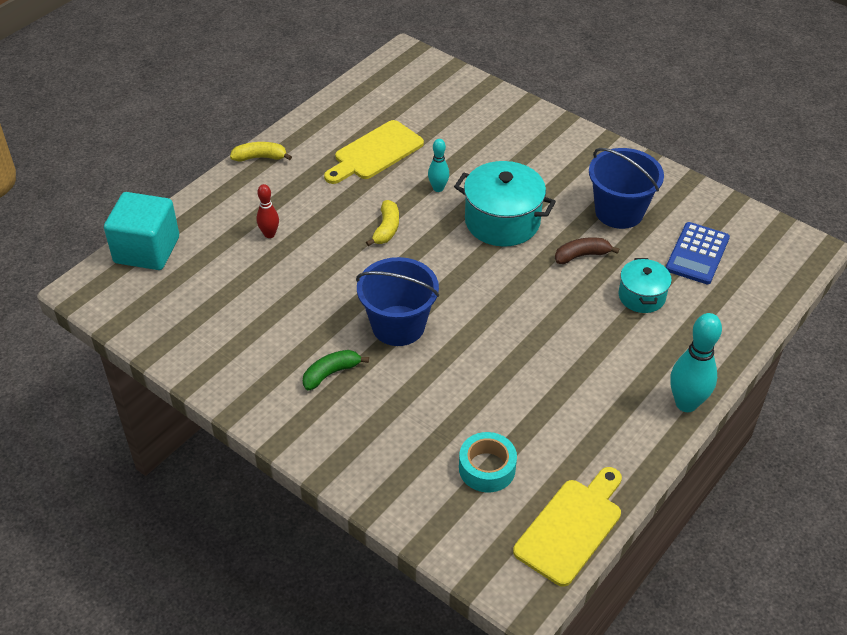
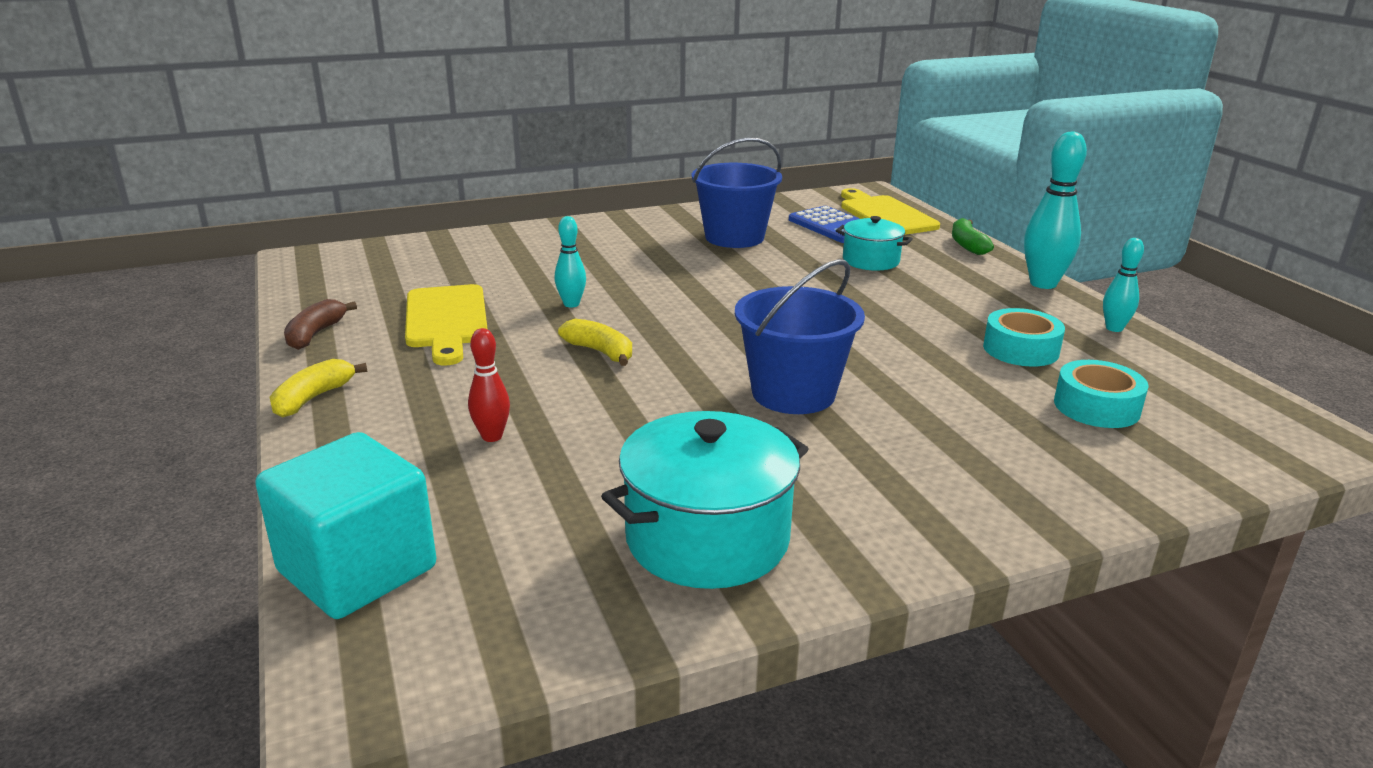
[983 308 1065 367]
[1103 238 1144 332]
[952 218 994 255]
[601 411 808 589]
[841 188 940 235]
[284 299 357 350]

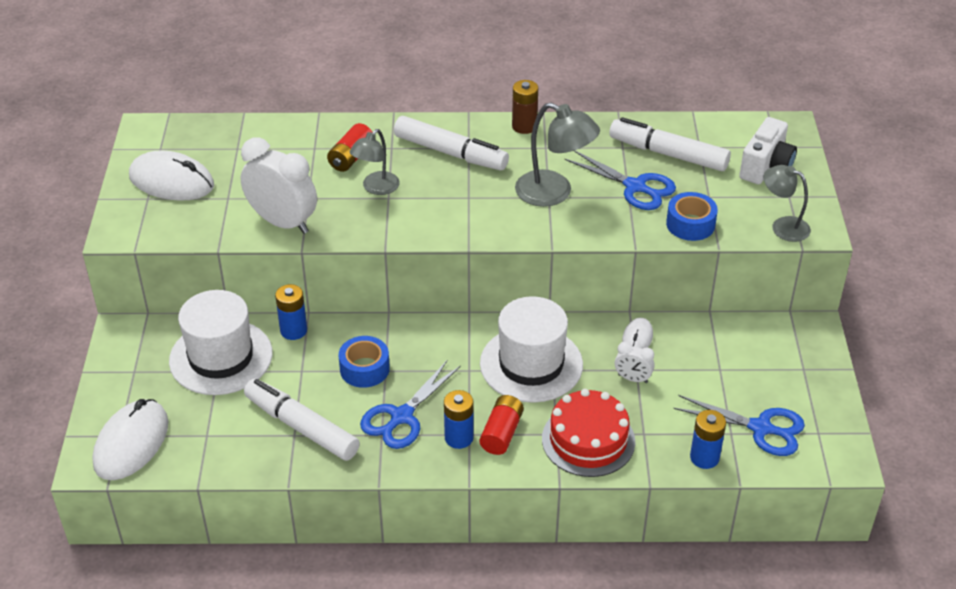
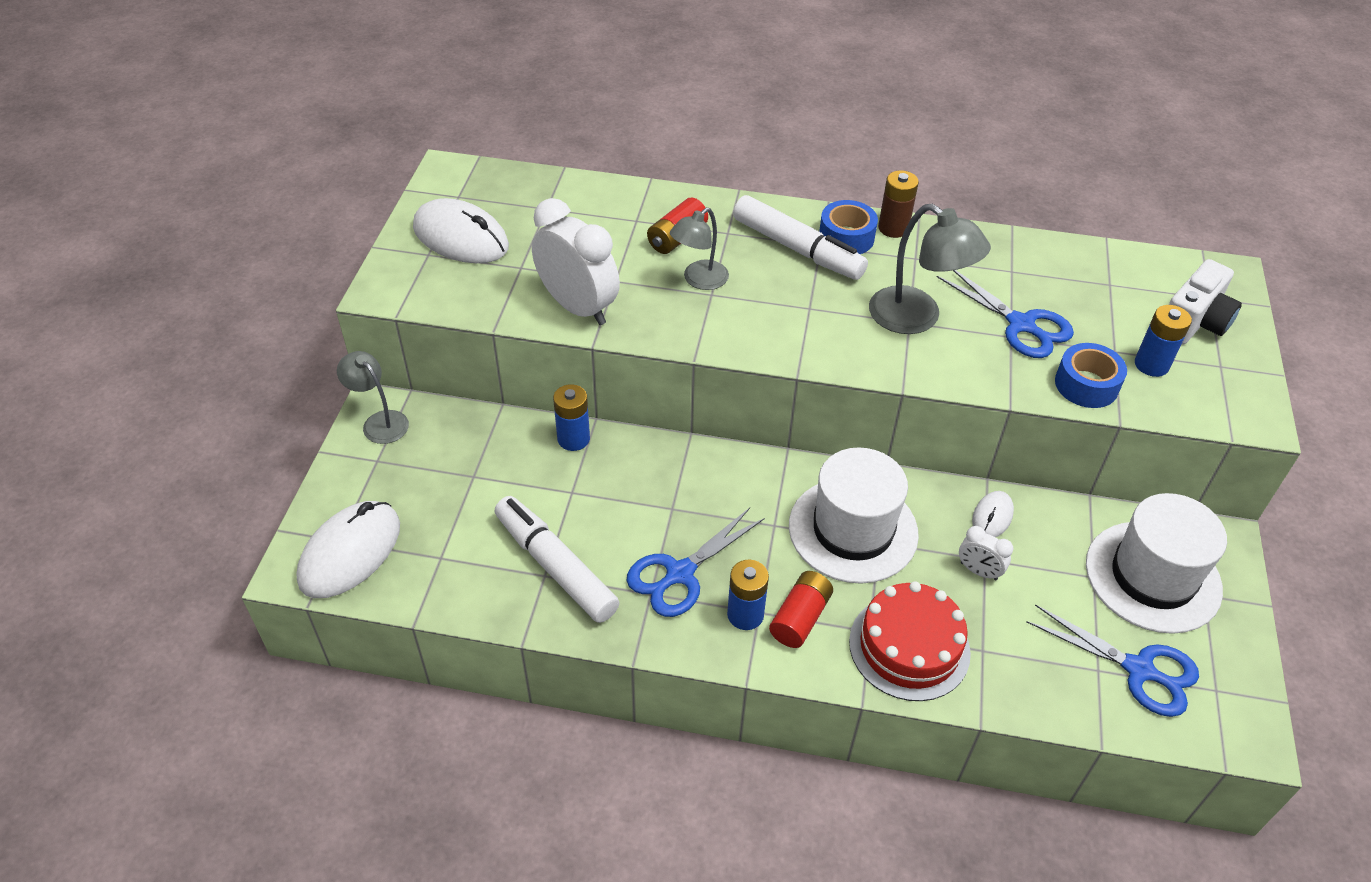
[609 117 731 171] (first image)
[1086 493 1227 634]
[819 200 878 254]
[1135 305 1192 377]
[337 351 409 444]

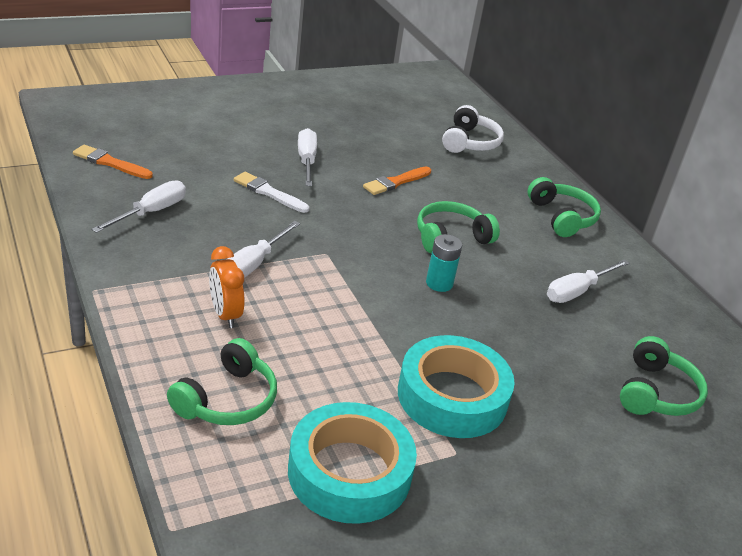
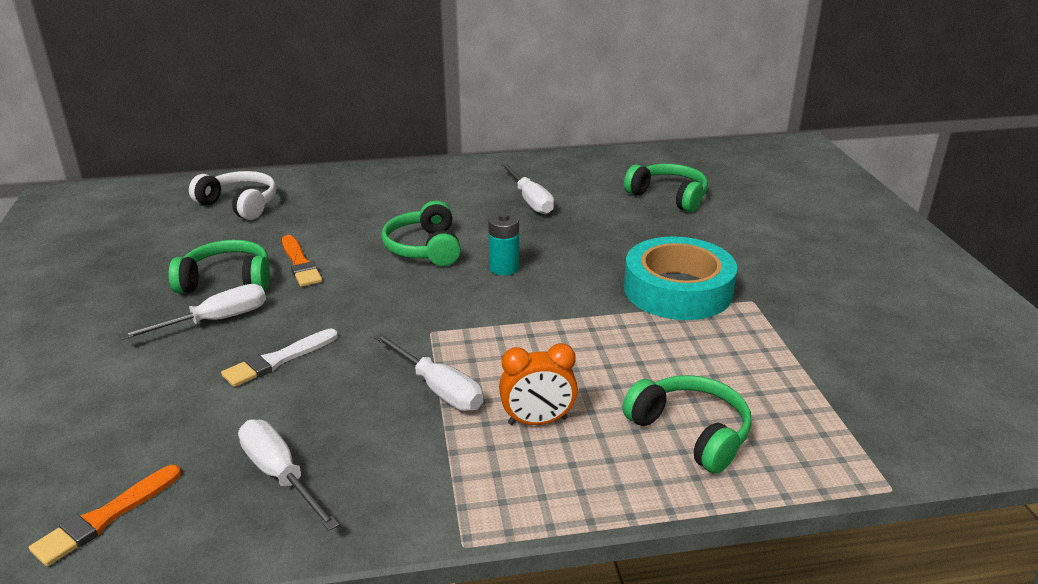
[288 402 417 524] (first image)
[169 240 270 293]
[119 284 266 340]

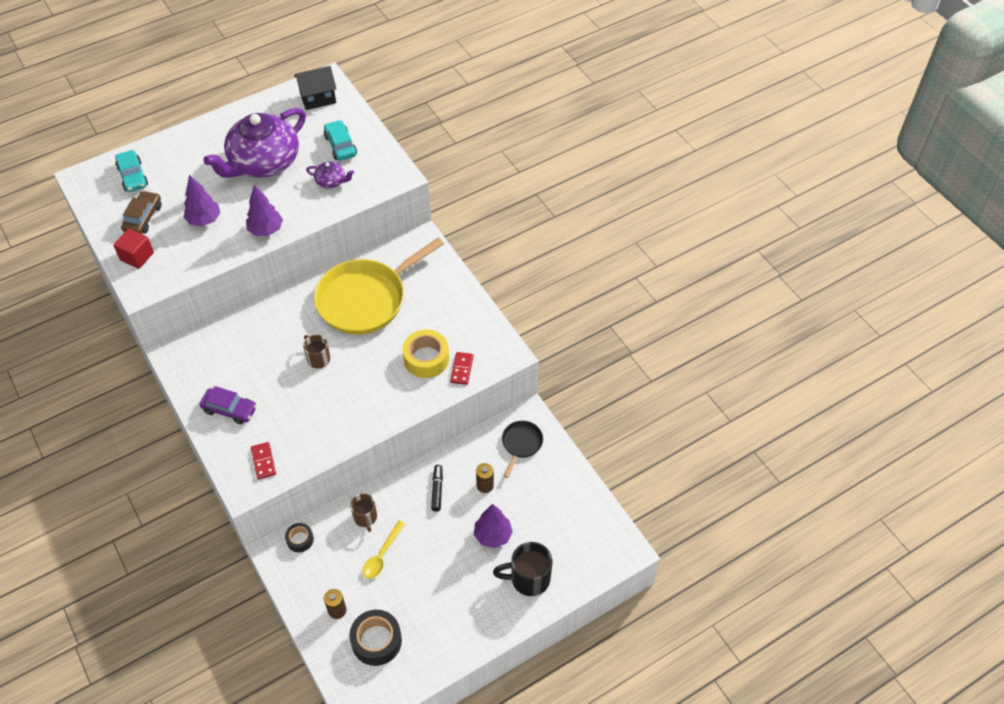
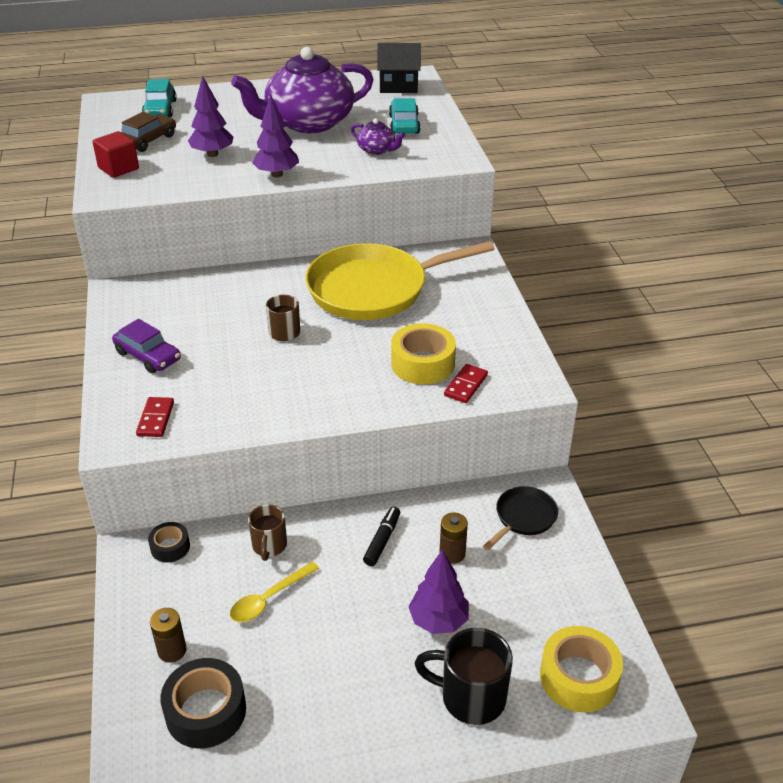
[540 626 623 713]

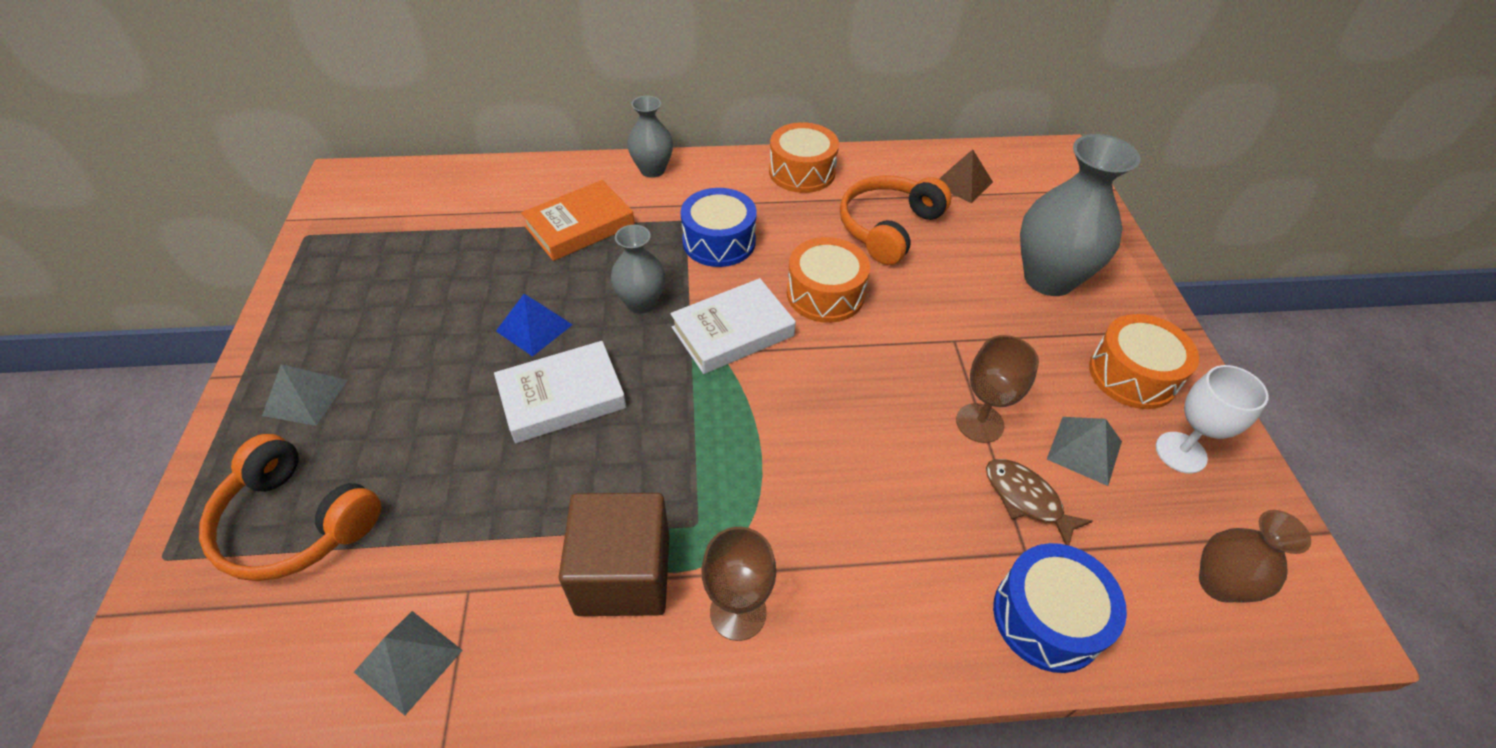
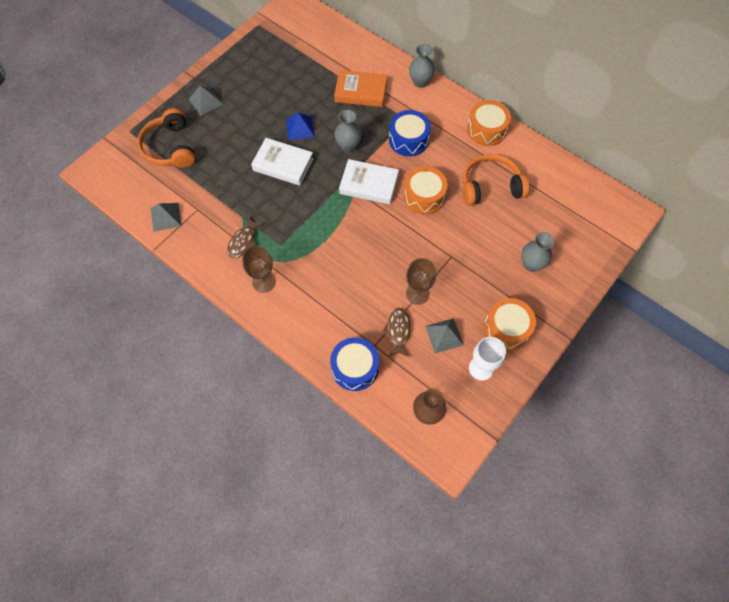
[939 150 993 203] (first image)
[227 216 264 258]
[521 232 554 272]

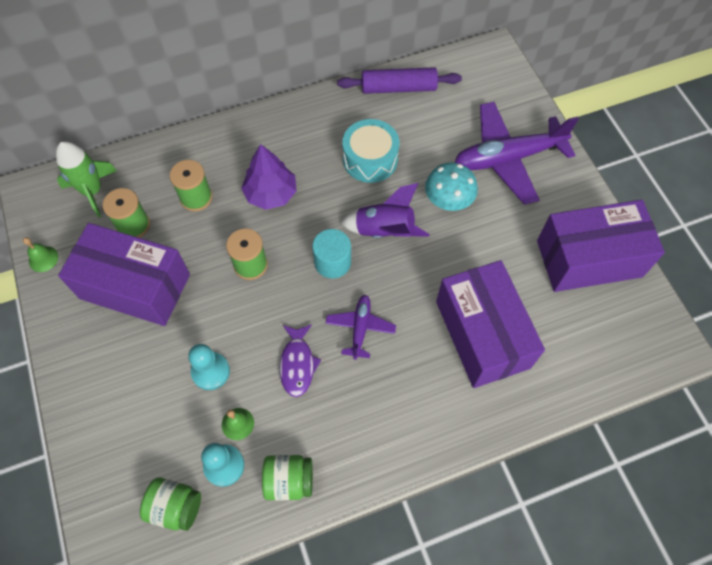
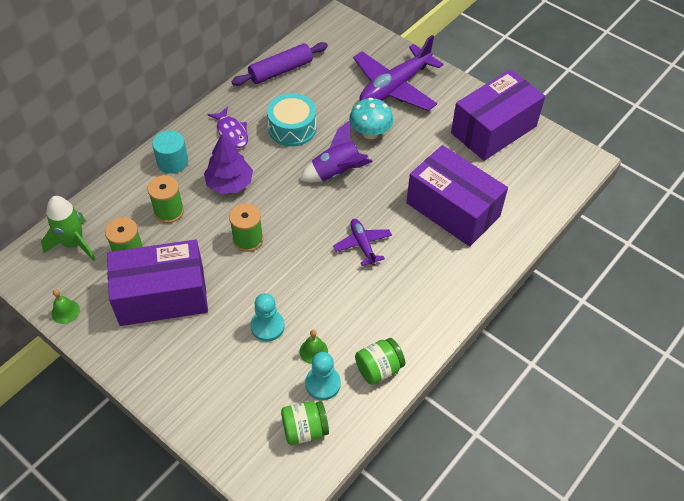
[207 107 248 148]
[152 130 188 174]

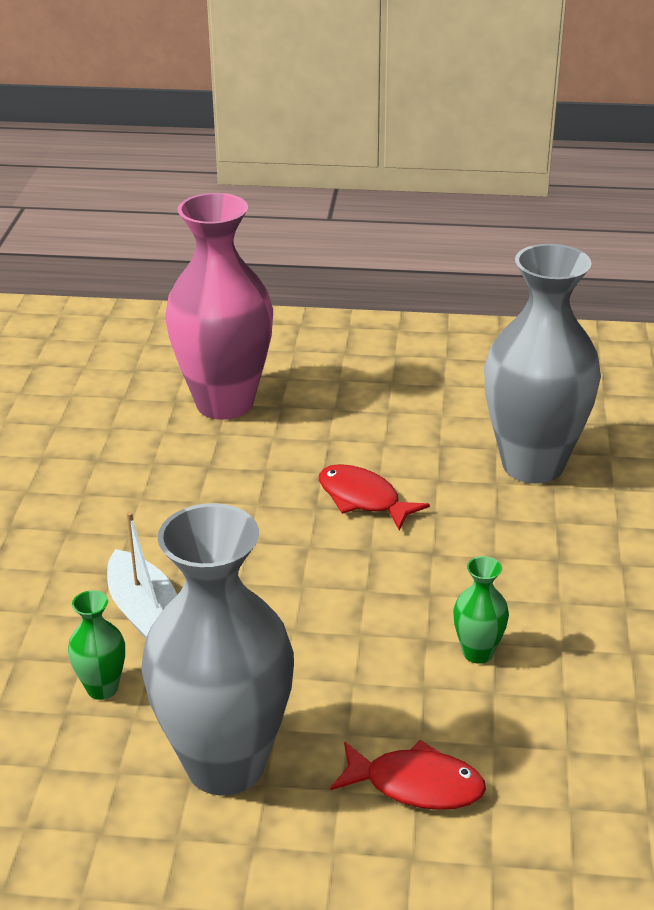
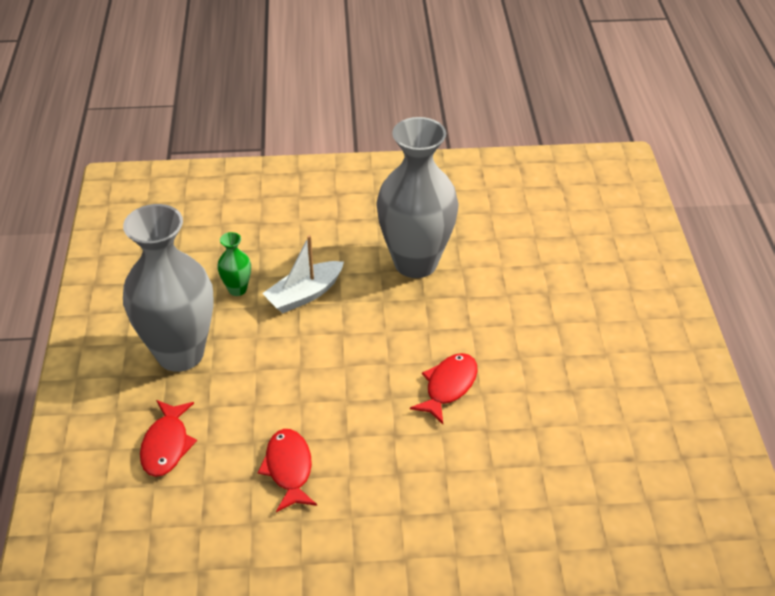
[165 193 273 420] (first image)
[376 117 459 278]
[257 429 317 512]

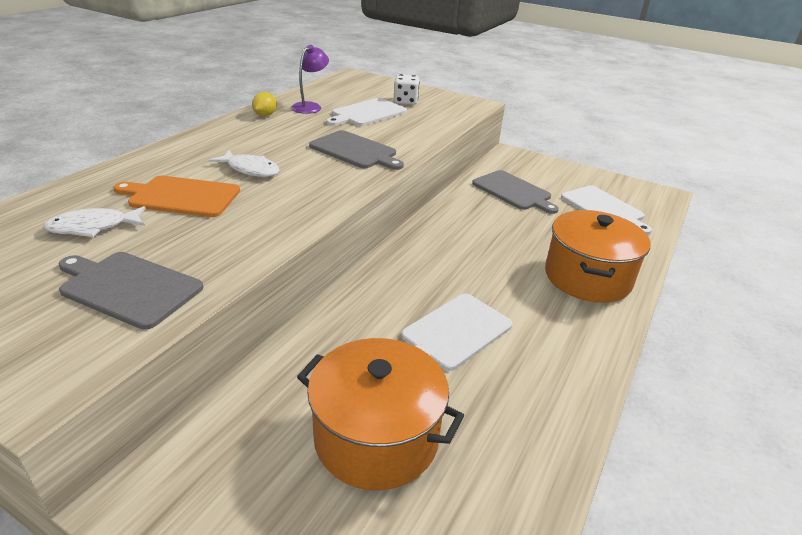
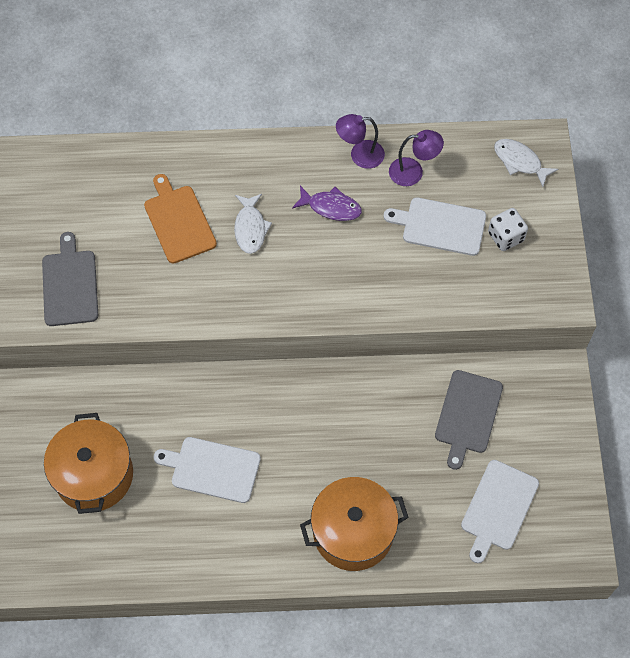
[309 130 404 170] (first image)
[292 186 362 221]
[494 139 558 187]
[336 114 385 169]

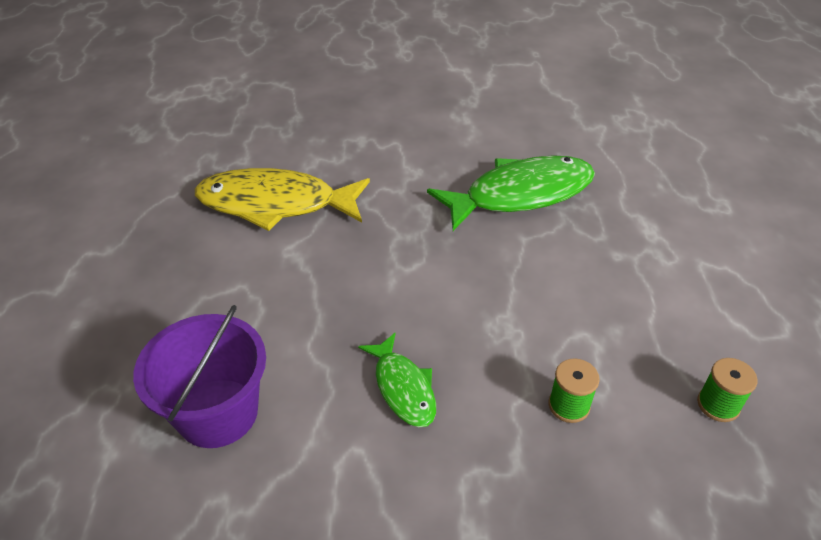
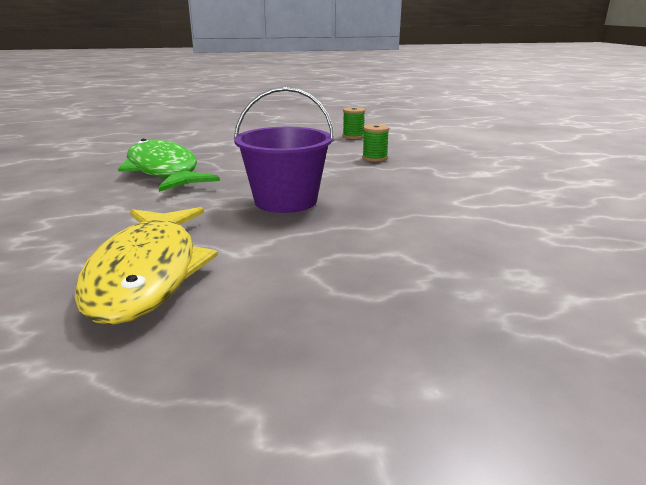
[358 333 436 427] (first image)
[234 87 334 213]

